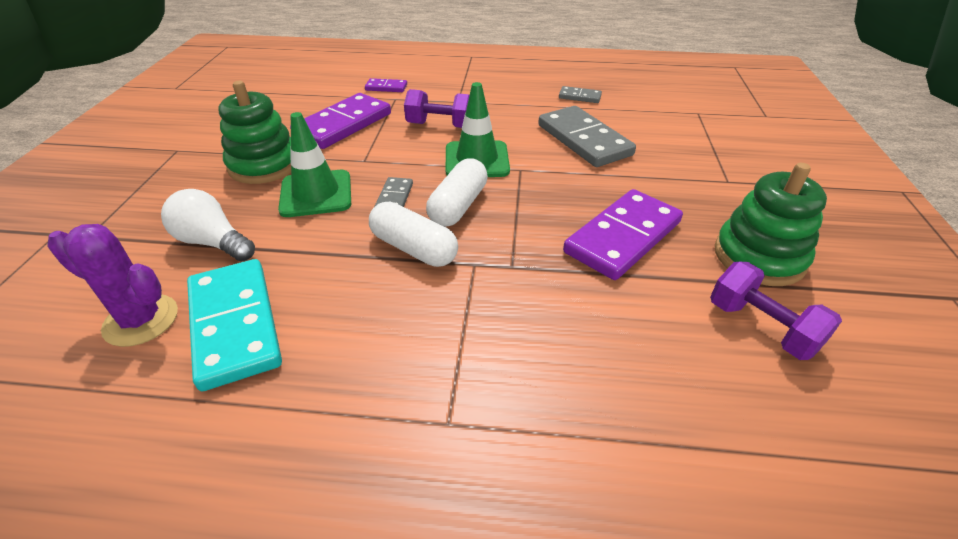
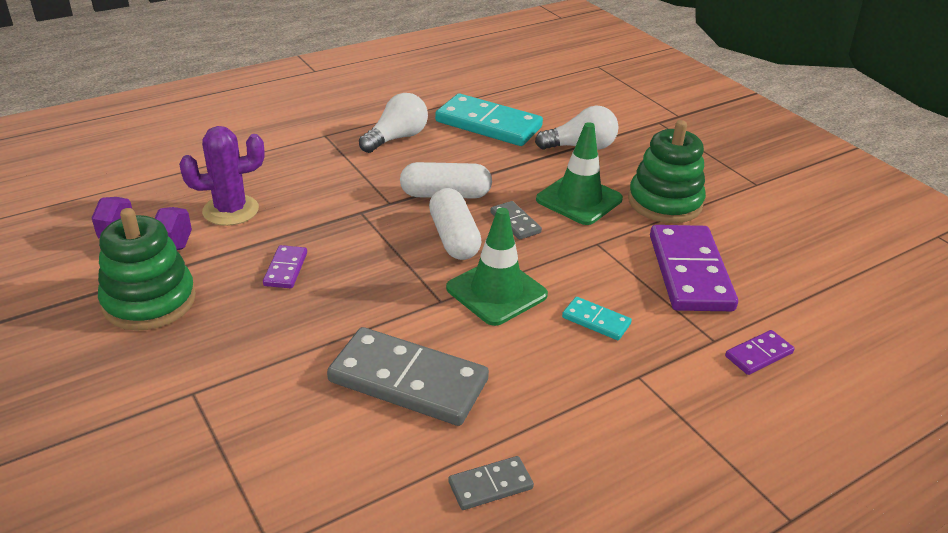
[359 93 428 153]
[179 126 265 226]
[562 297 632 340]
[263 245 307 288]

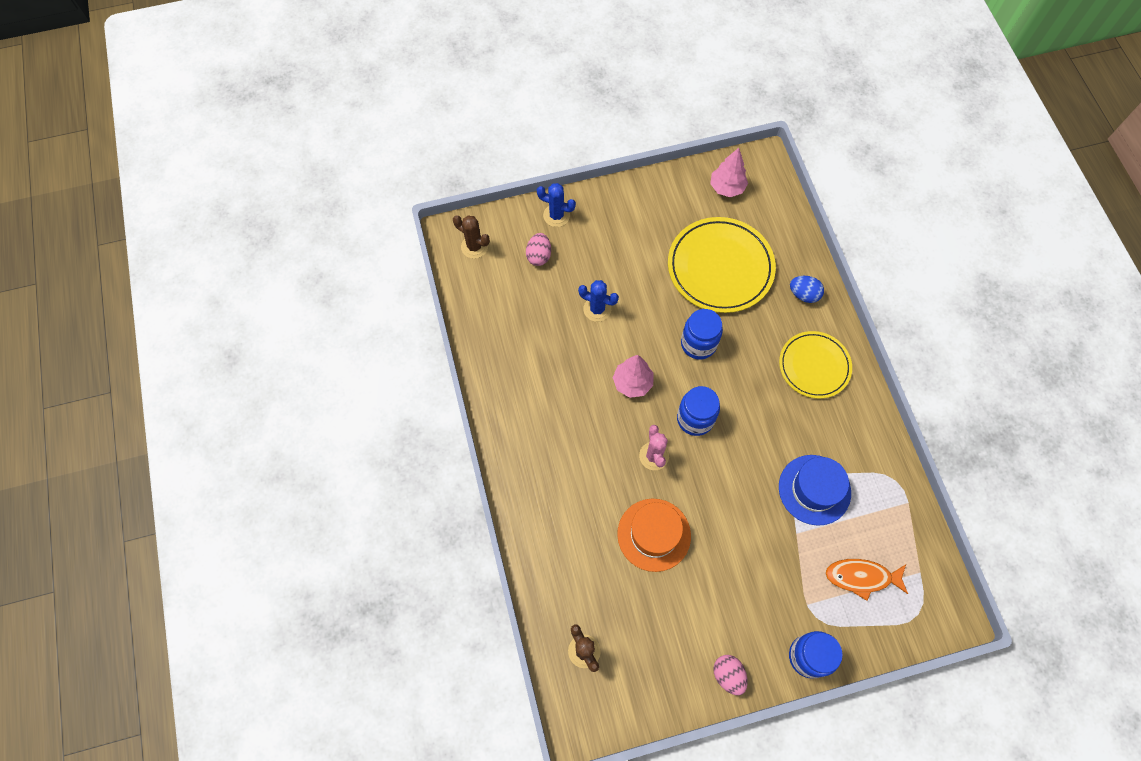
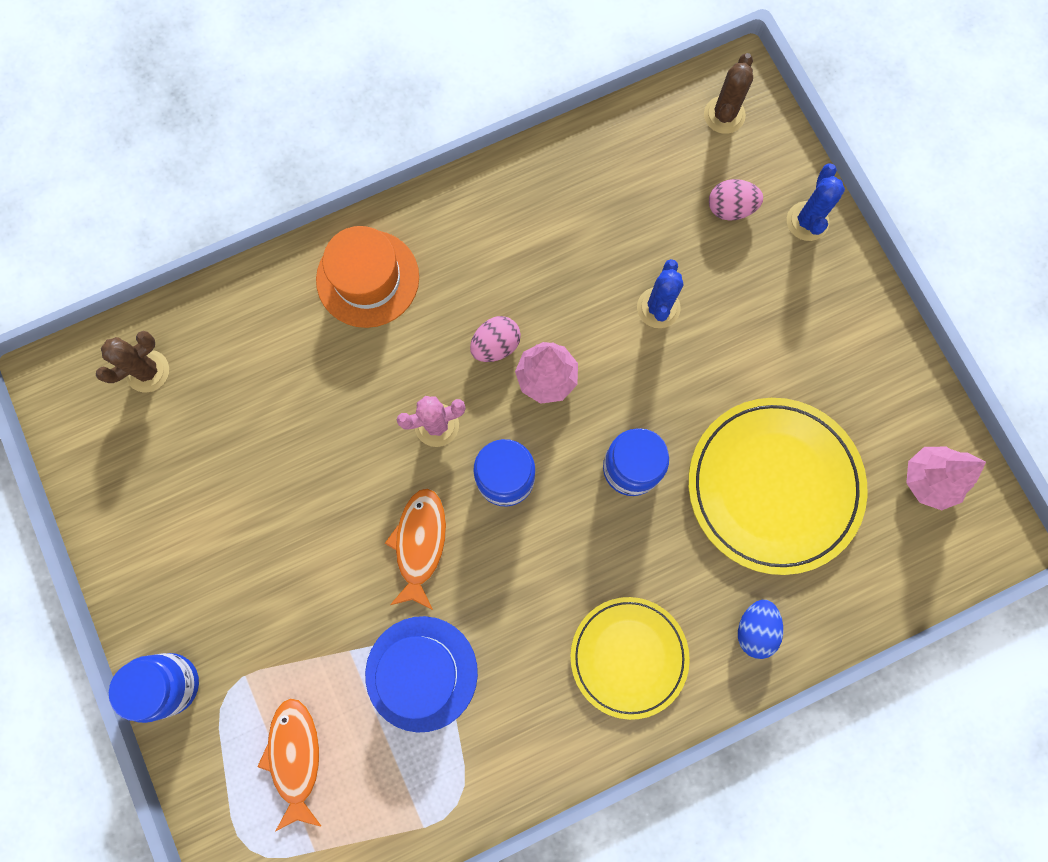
[385 488 446 610]
[316 226 419 328]
[470 316 521 362]

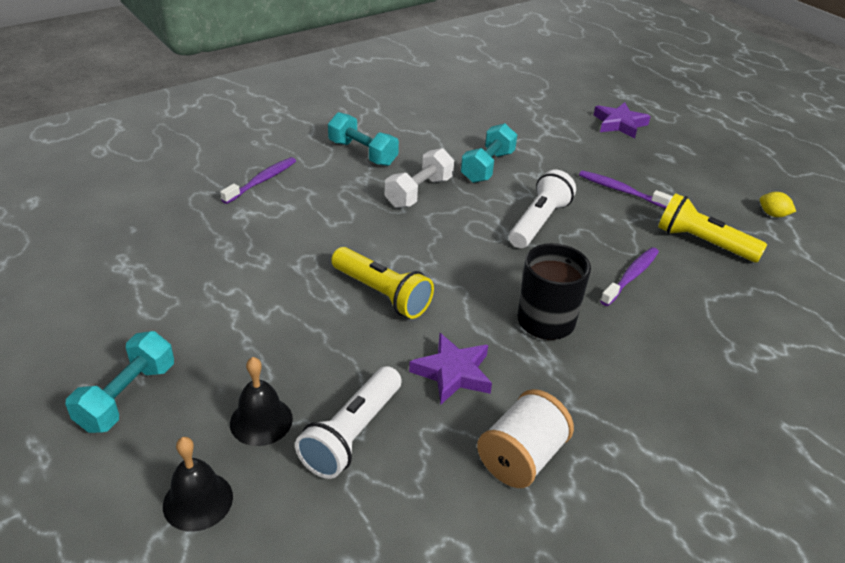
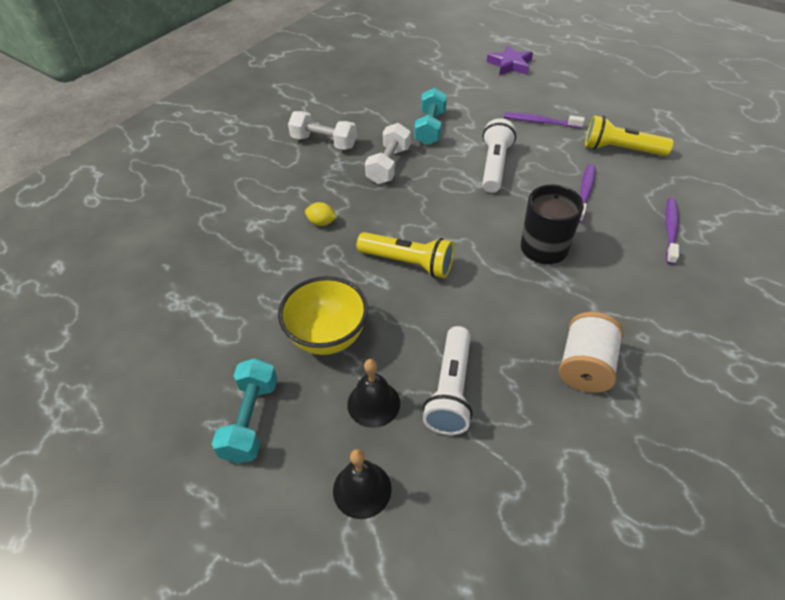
[409 333 492 404] (first image)
[278 276 368 355]
[665 198 679 265]
[305 202 337 226]
[288 111 357 150]

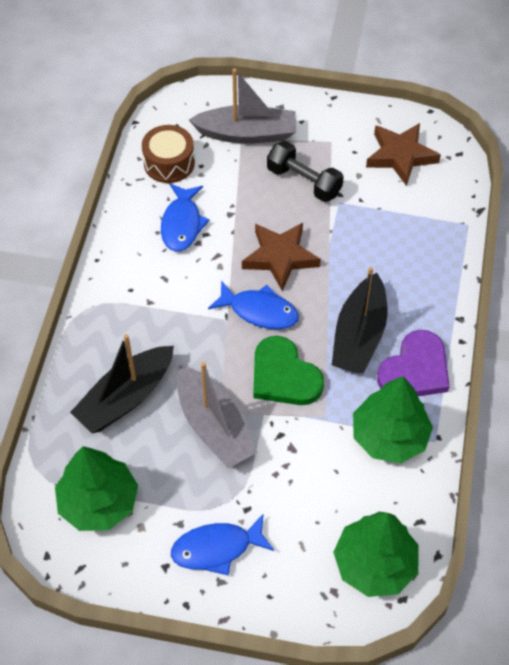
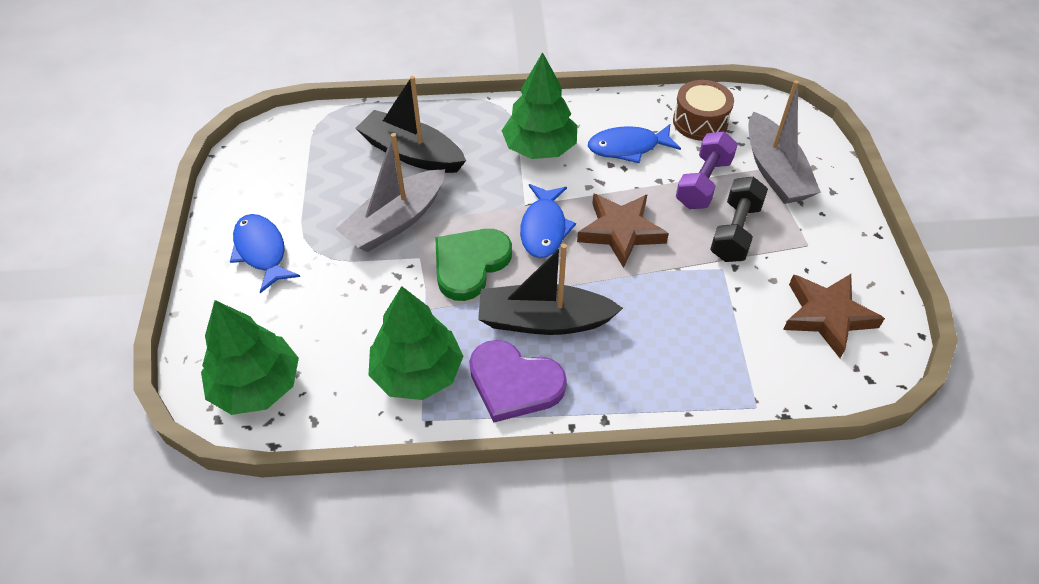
[676 131 738 209]
[502 52 577 159]

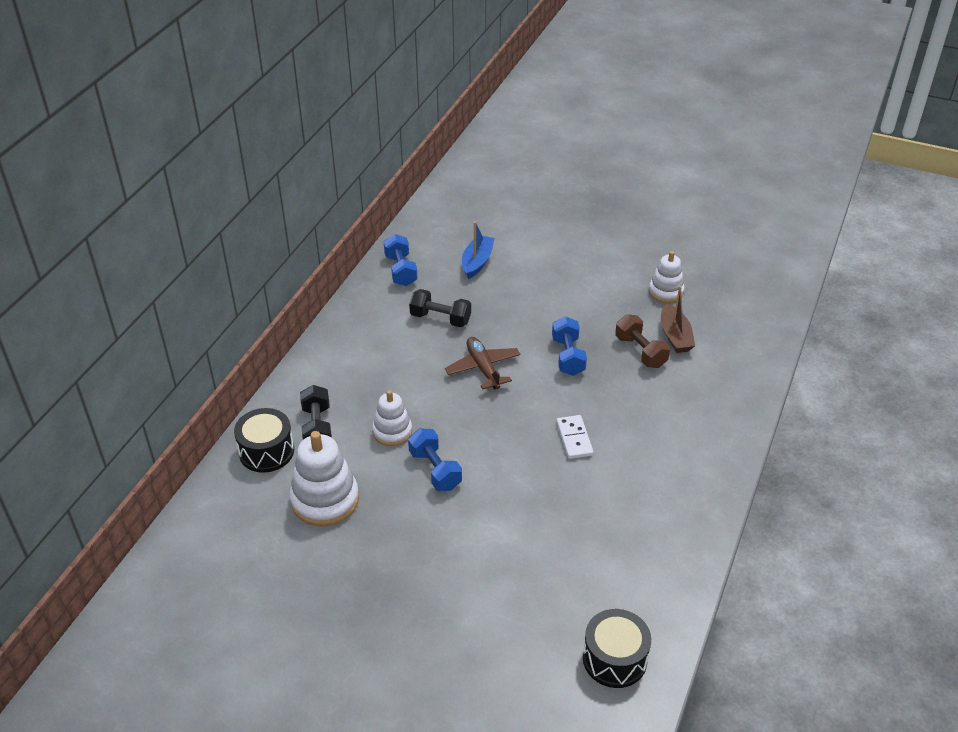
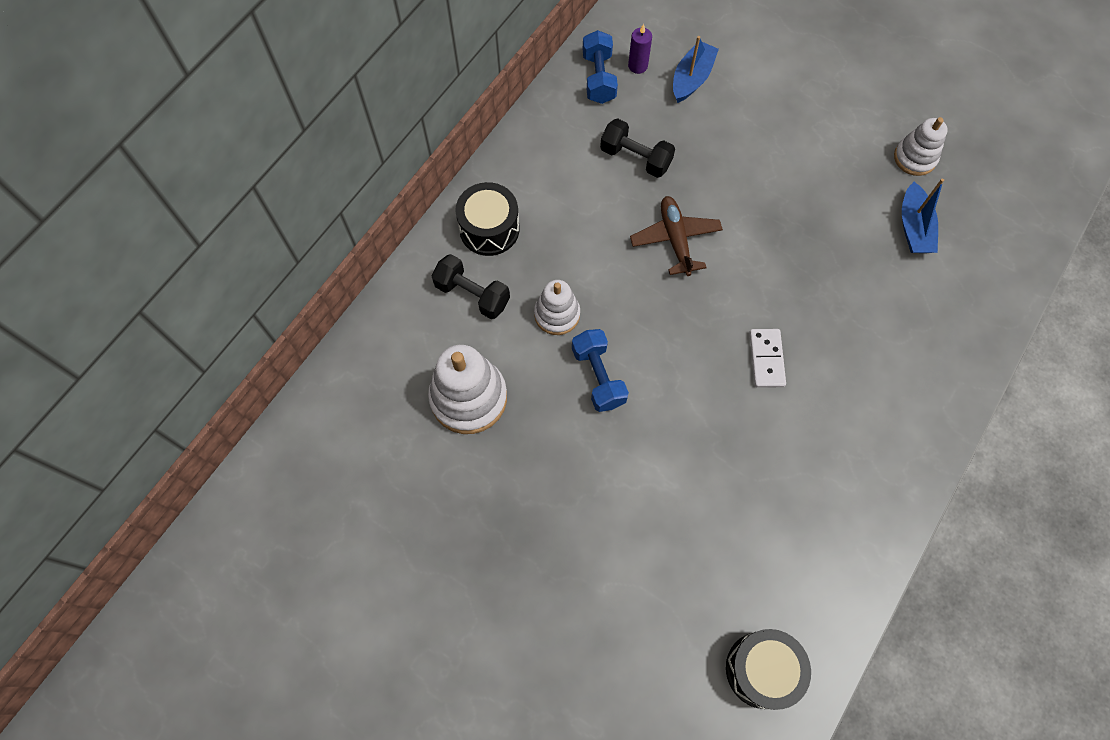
[552 316 587 376] (first image)
[615 314 670 368] (first image)
[628 24 652 74]
[455 182 520 256]
[902 179 944 253]
[432 254 510 319]

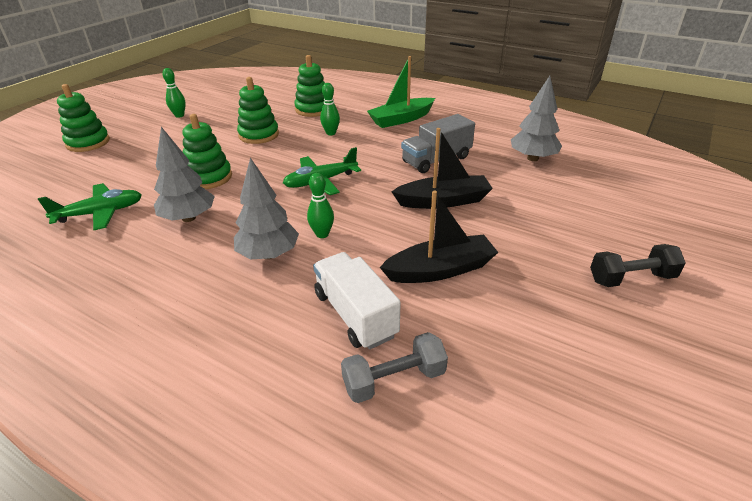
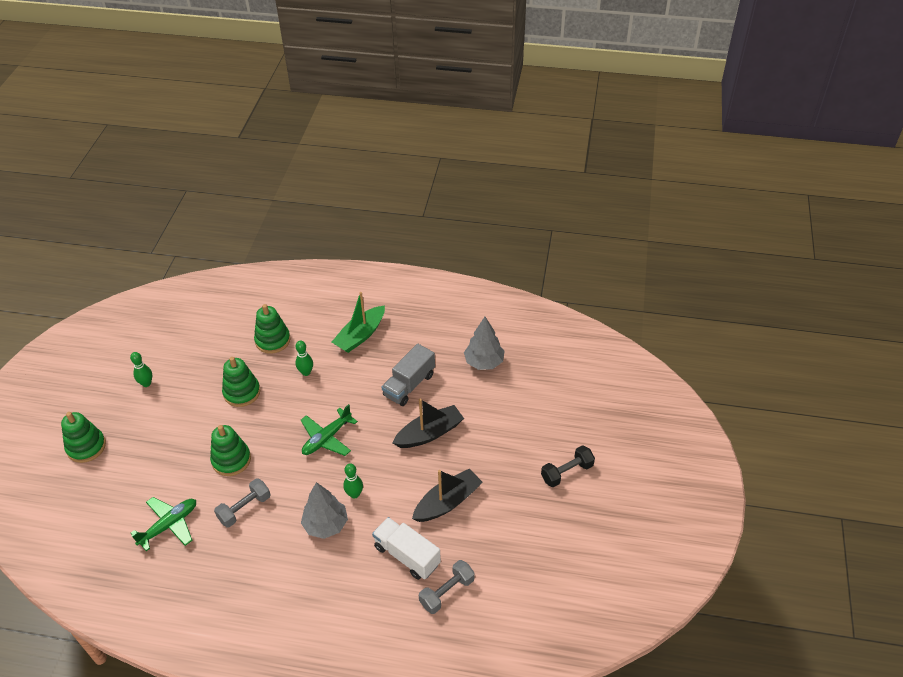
[214 478 271 527]

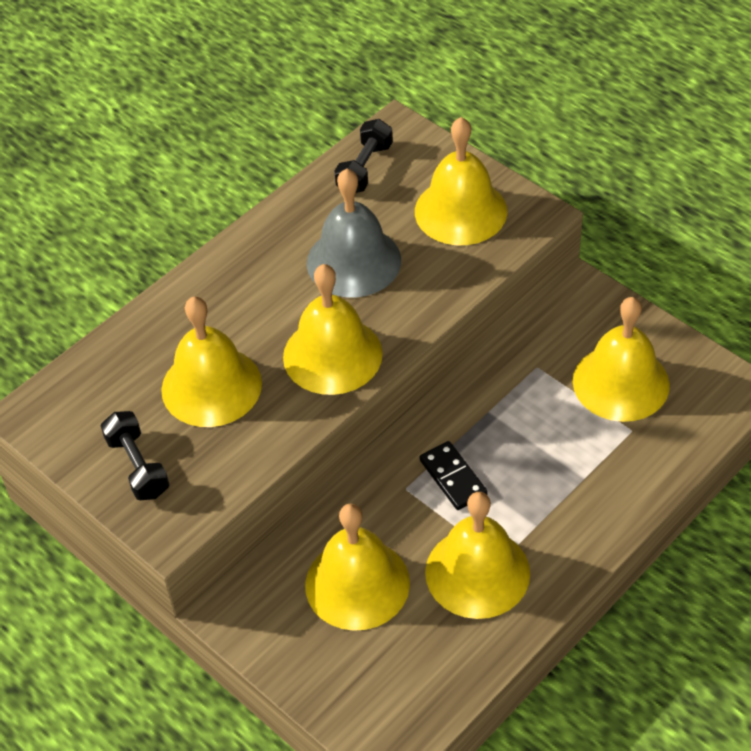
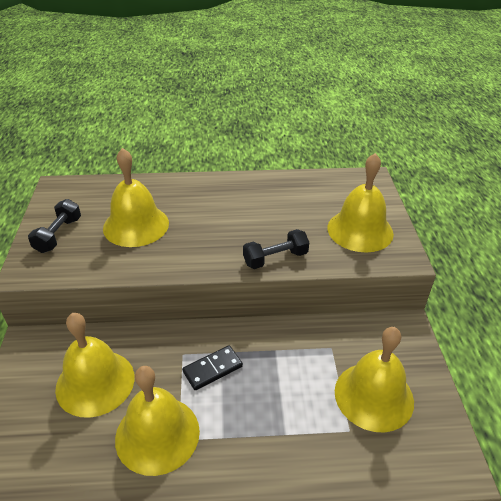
[283 264 383 395] (first image)
[307 168 401 297] (first image)
[243 229 309 269]
[182 345 243 390]

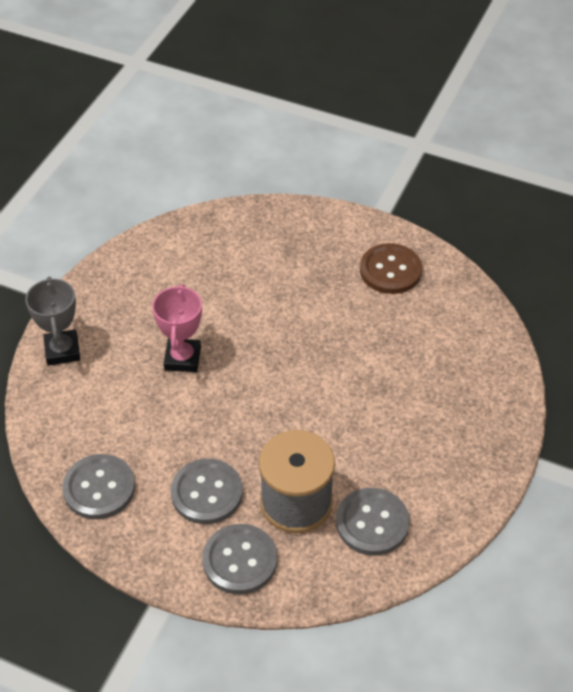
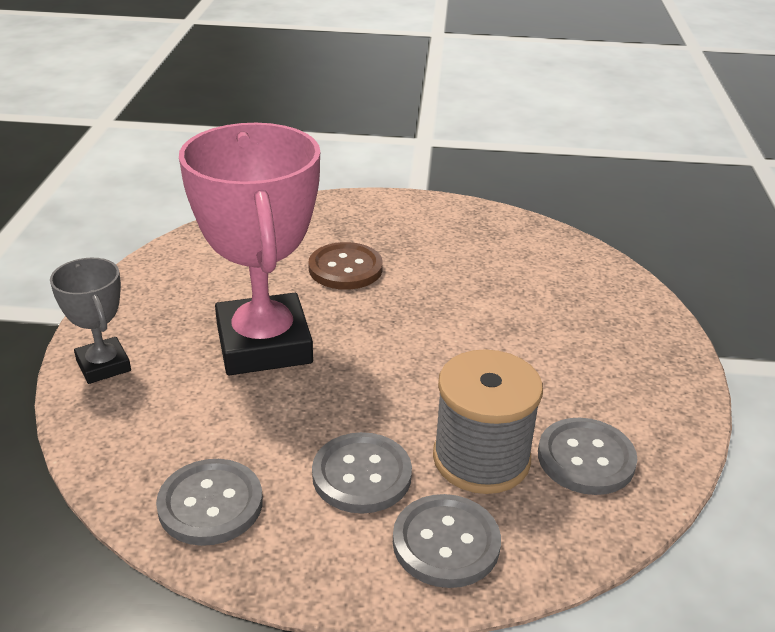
[308 242 383 290]
[179 123 320 375]

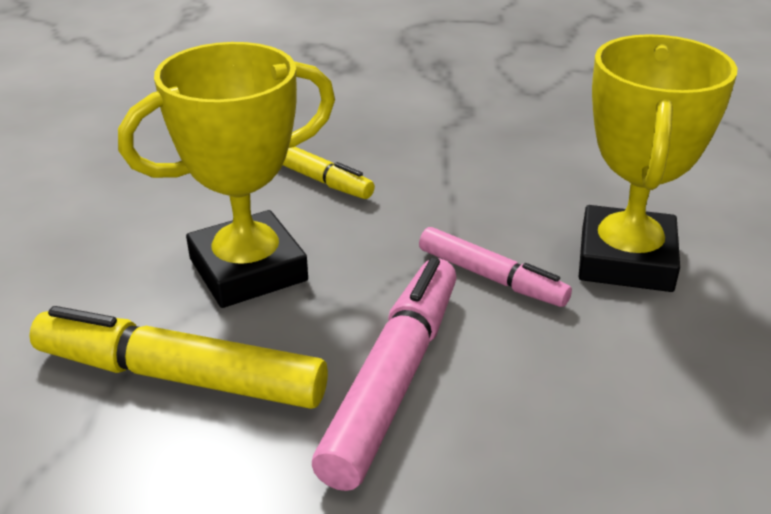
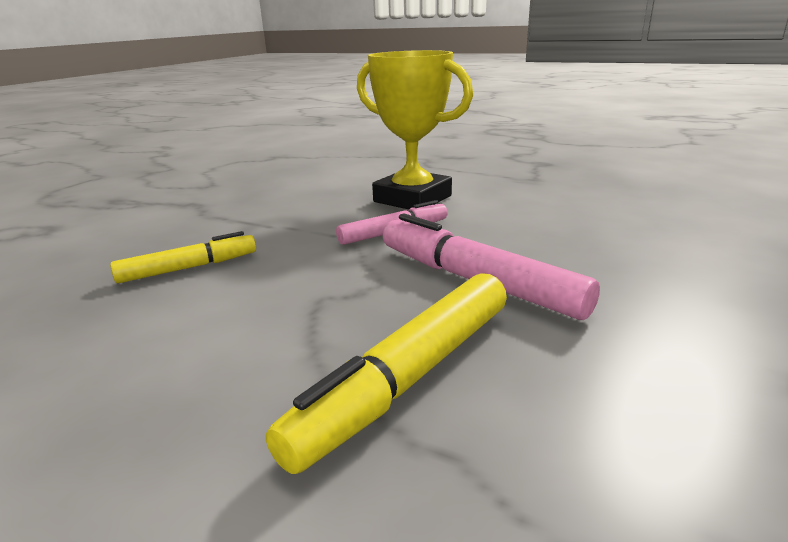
[118 42 335 308] (first image)

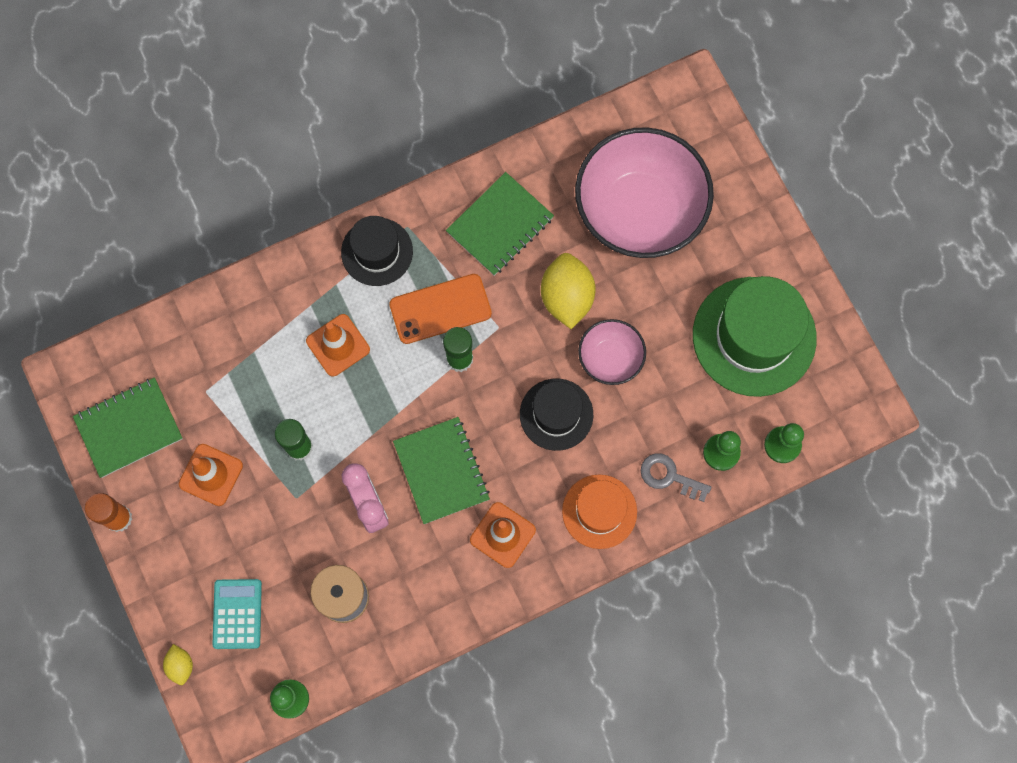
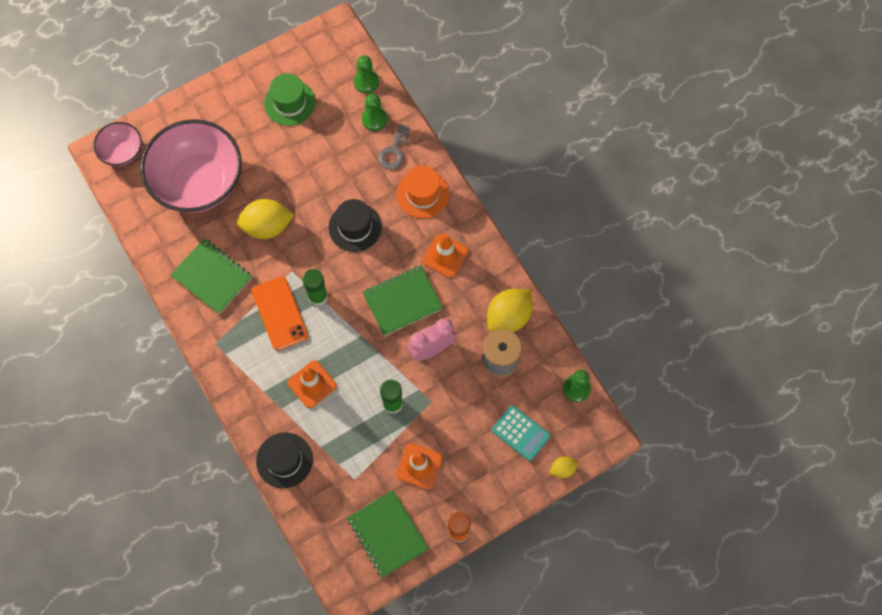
[487 288 532 332]
[256 432 313 488]
[93 122 142 166]
[492 405 550 461]
[264 73 316 126]

